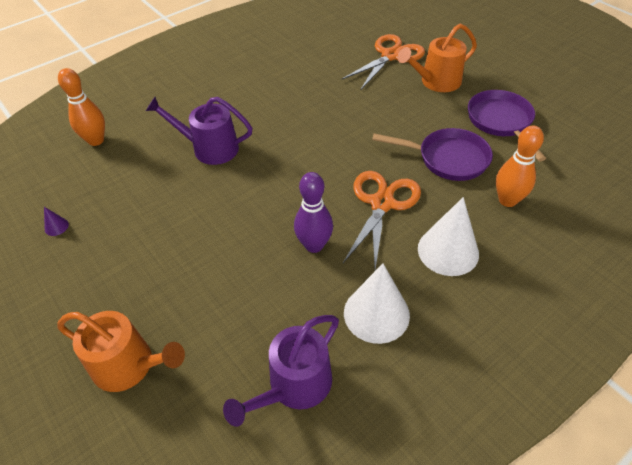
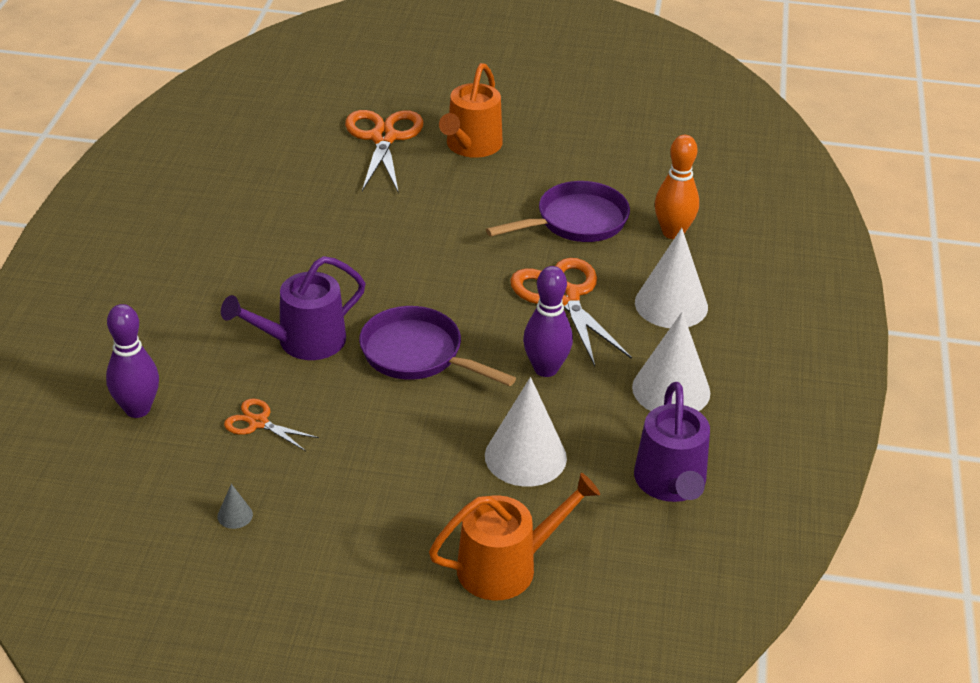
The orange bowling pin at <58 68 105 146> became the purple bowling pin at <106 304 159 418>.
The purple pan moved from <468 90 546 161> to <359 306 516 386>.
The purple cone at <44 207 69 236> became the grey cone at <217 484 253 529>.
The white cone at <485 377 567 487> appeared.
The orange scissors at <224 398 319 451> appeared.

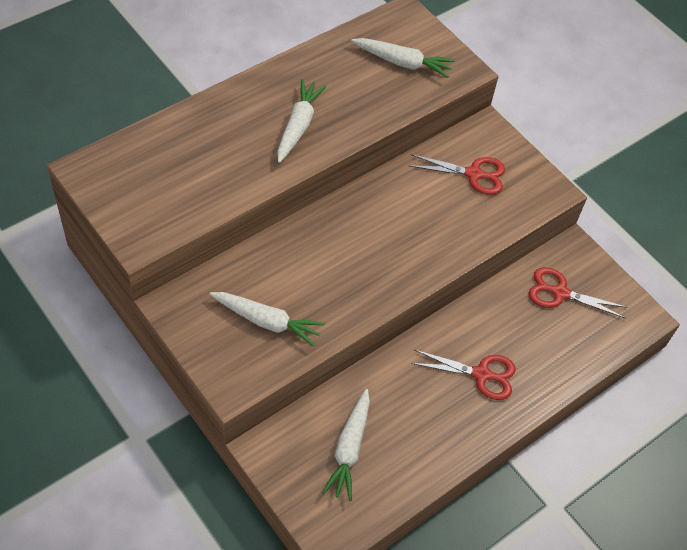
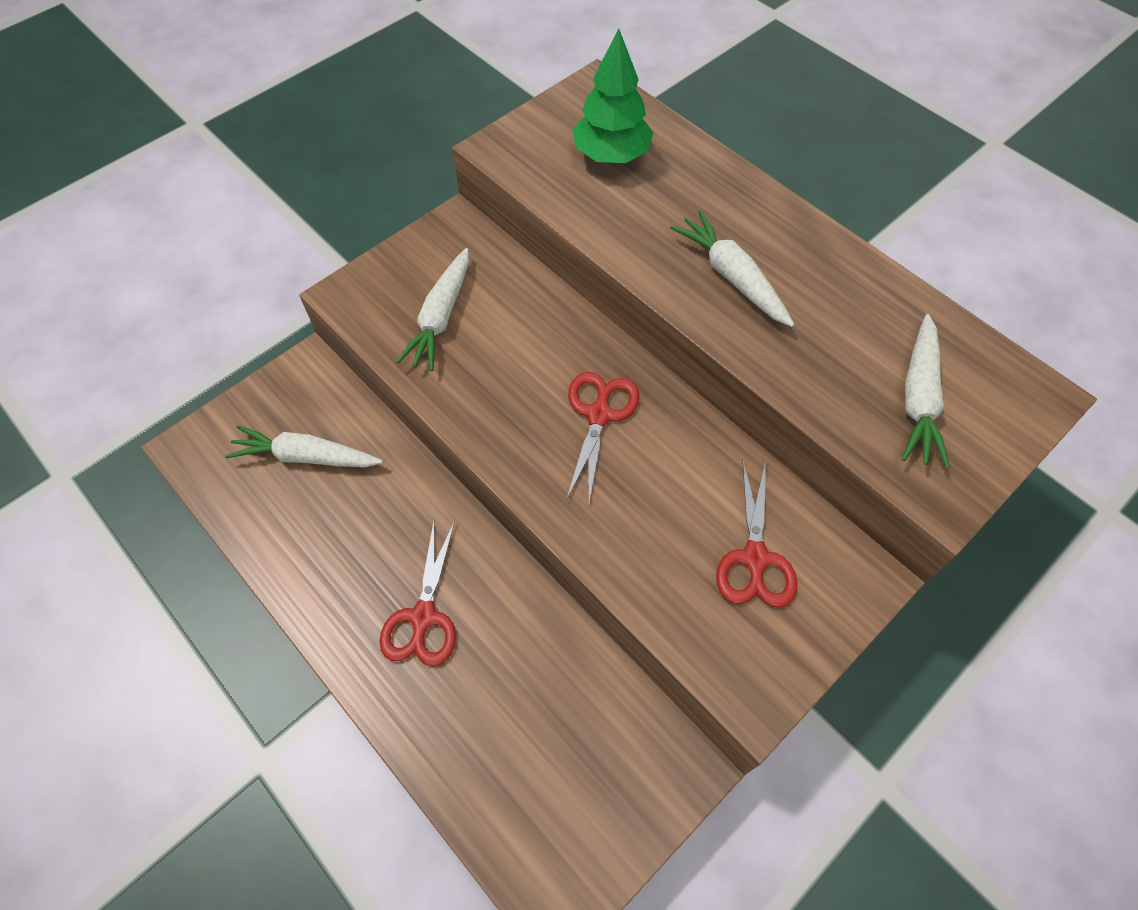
The white carrot at <277 79 327 163> turned 135 degrees counterclockwise.
The red scissors moved from <529 267 628 318> to <566 372 640 502>.
The green tree at <573 29 654 163> appeared.

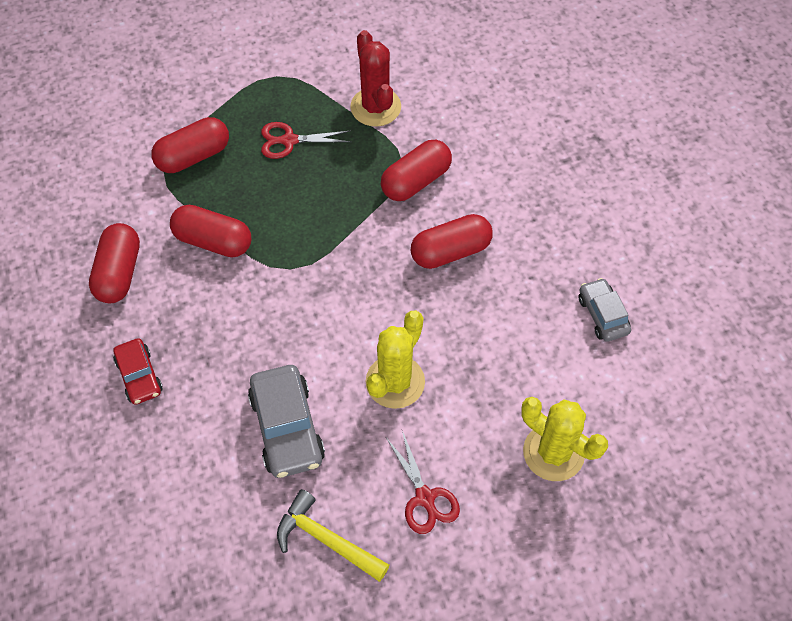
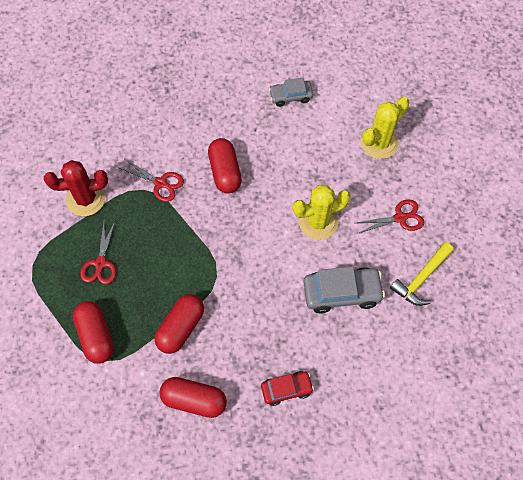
The red capsule at <381 140 452 201> was replaced by the red scissors at <120 159 184 202>.
The yellow cactus at <366 311 425 409> turned 60 degrees counterclockwise.

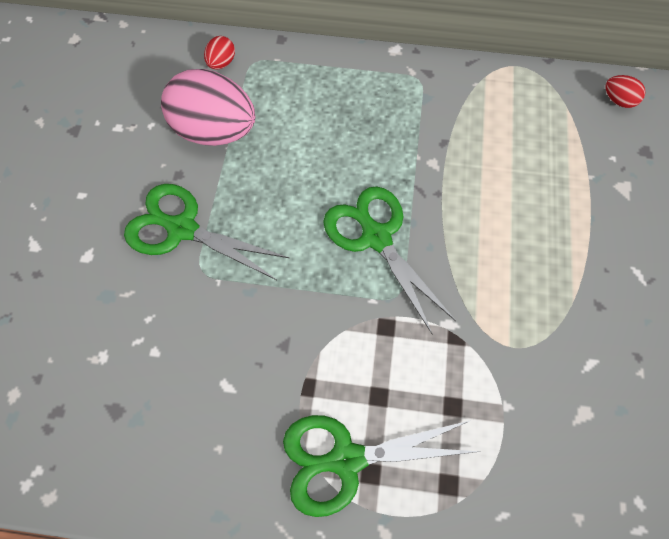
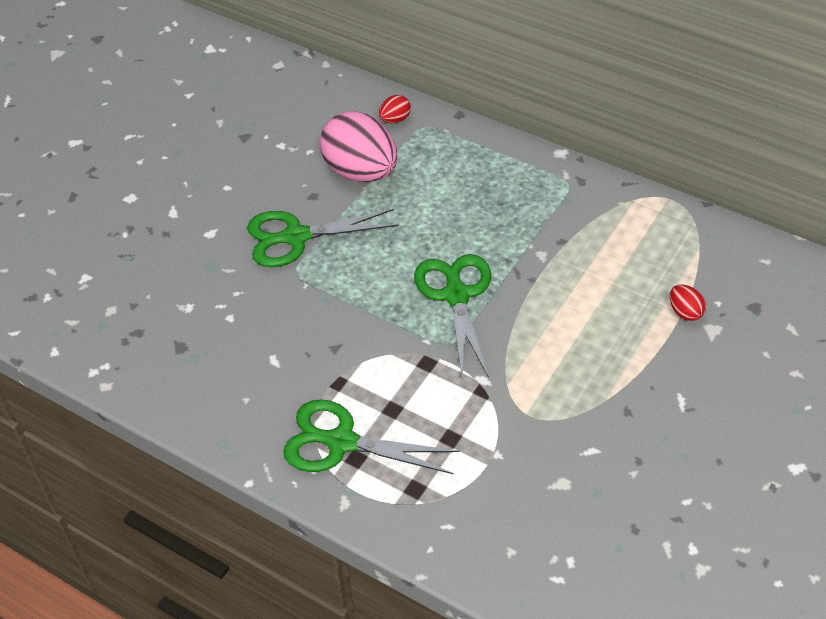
The red egg moved from <605 75 645 108> to <670 285 706 321>.
The green scissors at <124 184 289 280> turned 60 degrees counterclockwise.

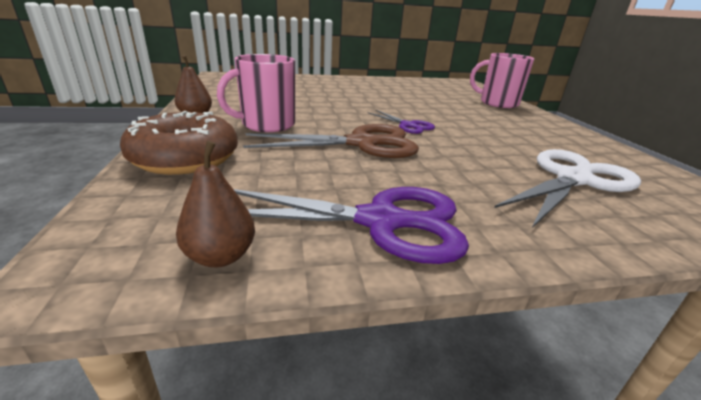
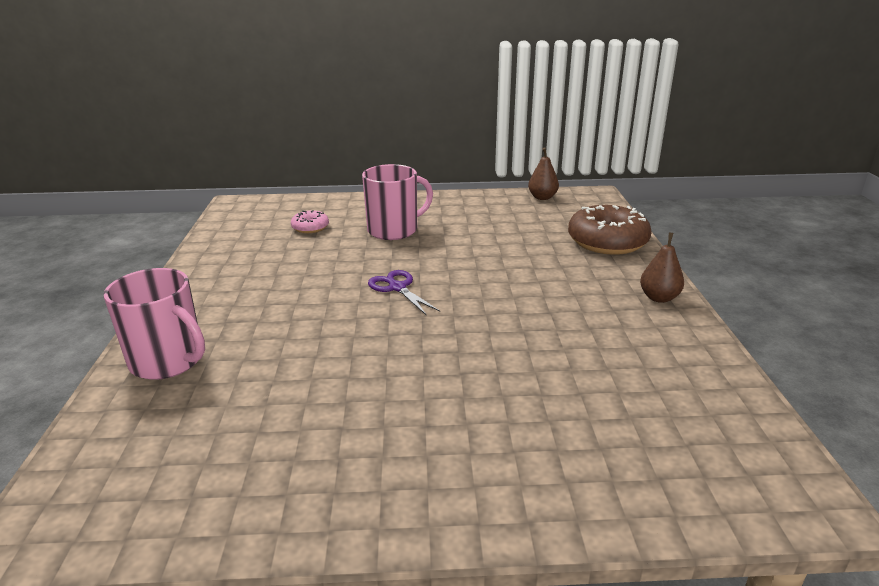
The pink mug moved from <217 54 295 132> to <362 164 433 240>.
The brown scissors at <243 124 419 158> disappeared.
The white scissors at <494 149 641 228> was replaced by the pink donut at <291 210 329 233>.
The purple scissors at <234 187 469 264> disappeared.

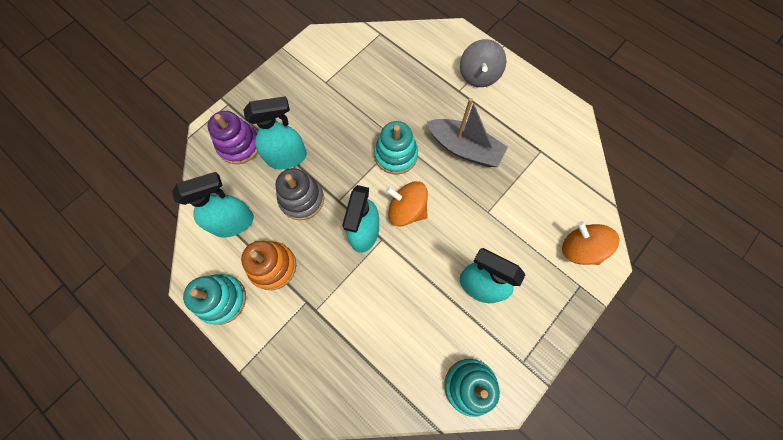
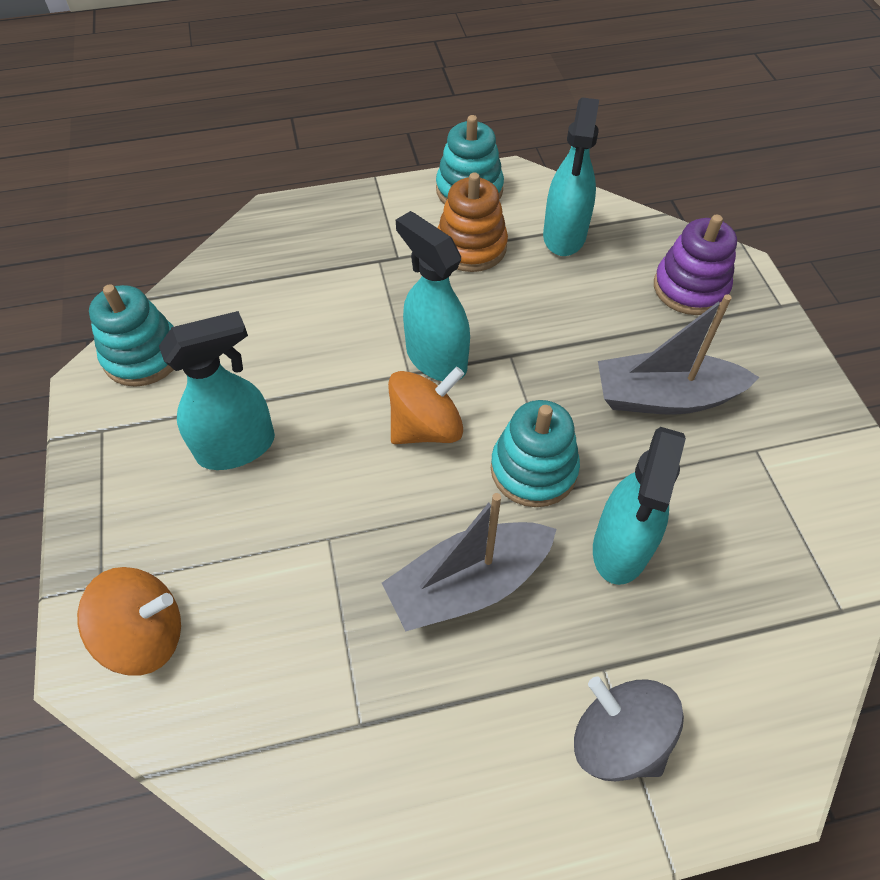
The turquoise spray bottle moved from <243 96 307 169> to <593 427 686 585>.
The grey stacking toy at <276 168 324 220> disappeared.
The grey boat at <598 294 759 415> appeared.

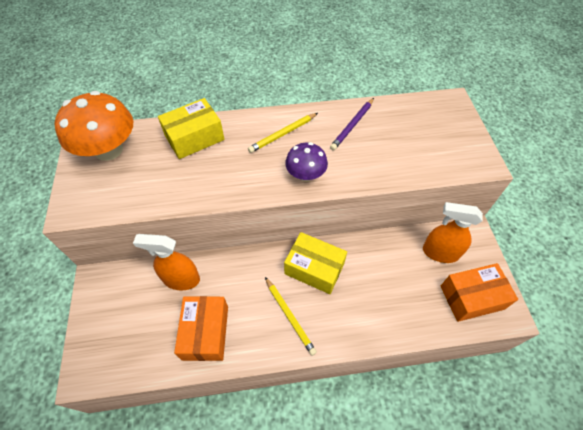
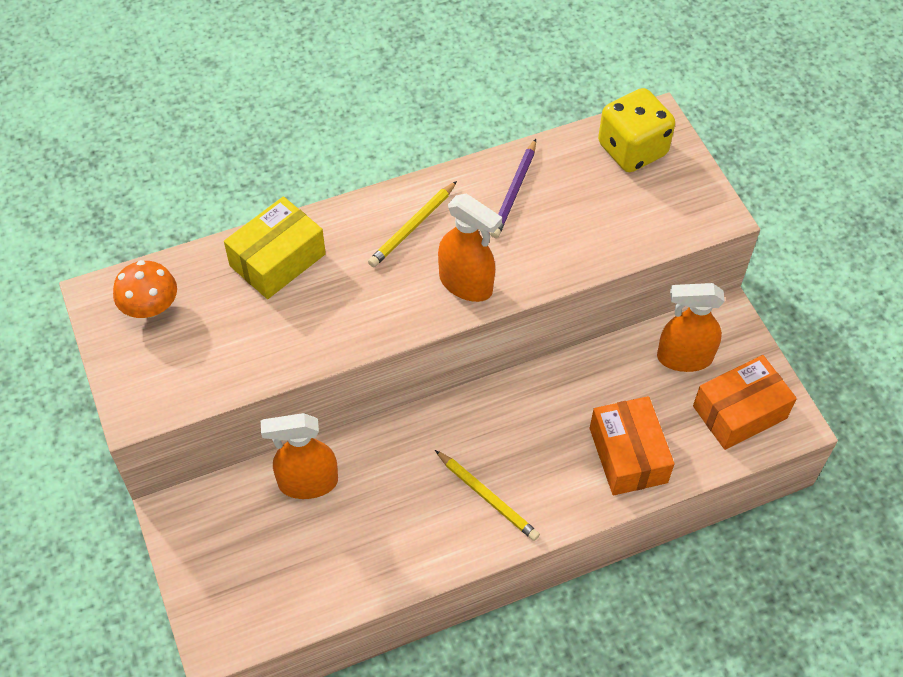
The orange mushroom at <54 91 133 161> changed to 0.57 times the size.
The purple mushroom at <285 142 328 182> was replaced by the orange spray bottle at <438 193 502 302>.
The yellow box at <284 232 347 294> disappeared.
The orange box moved from <174 296 228 361> to <590 396 675 495>.
The yellow dice at <598 88 675 172> appeared.

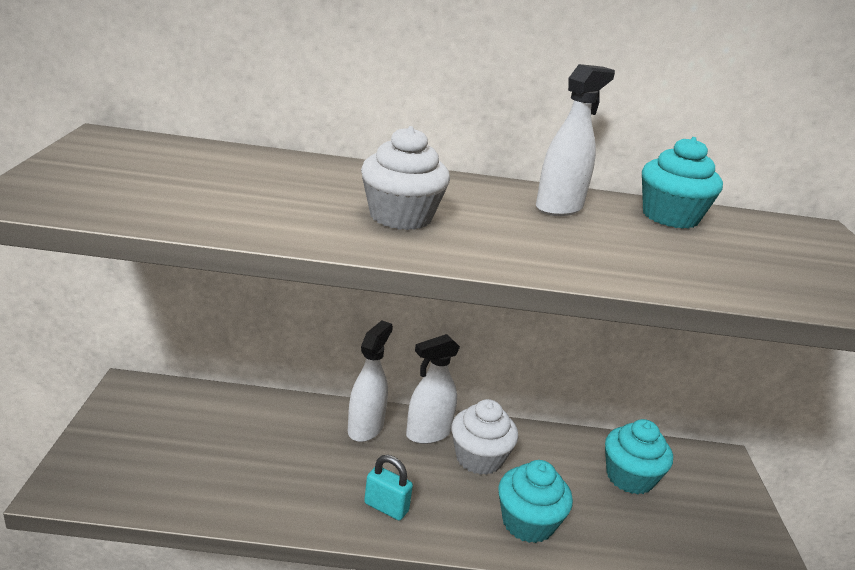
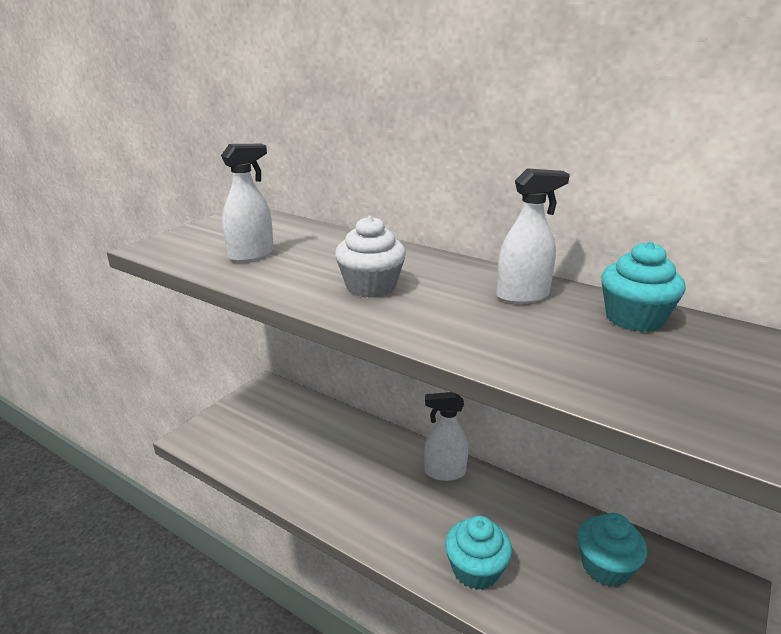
The white spray bottle moved from <348 320 393 442> to <221 144 274 262>.
The white cupcake at <451 399 518 475> disappeared.
The turquoise padlock at <364 455 413 520> disappeared.

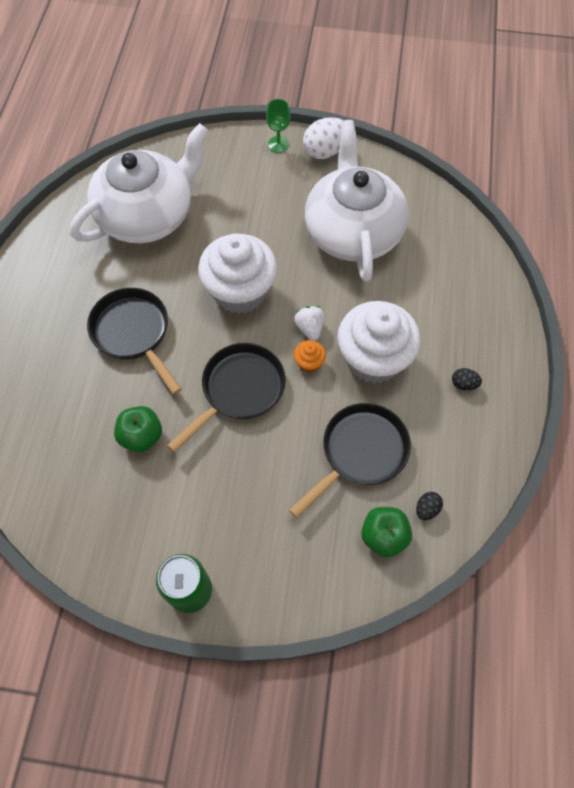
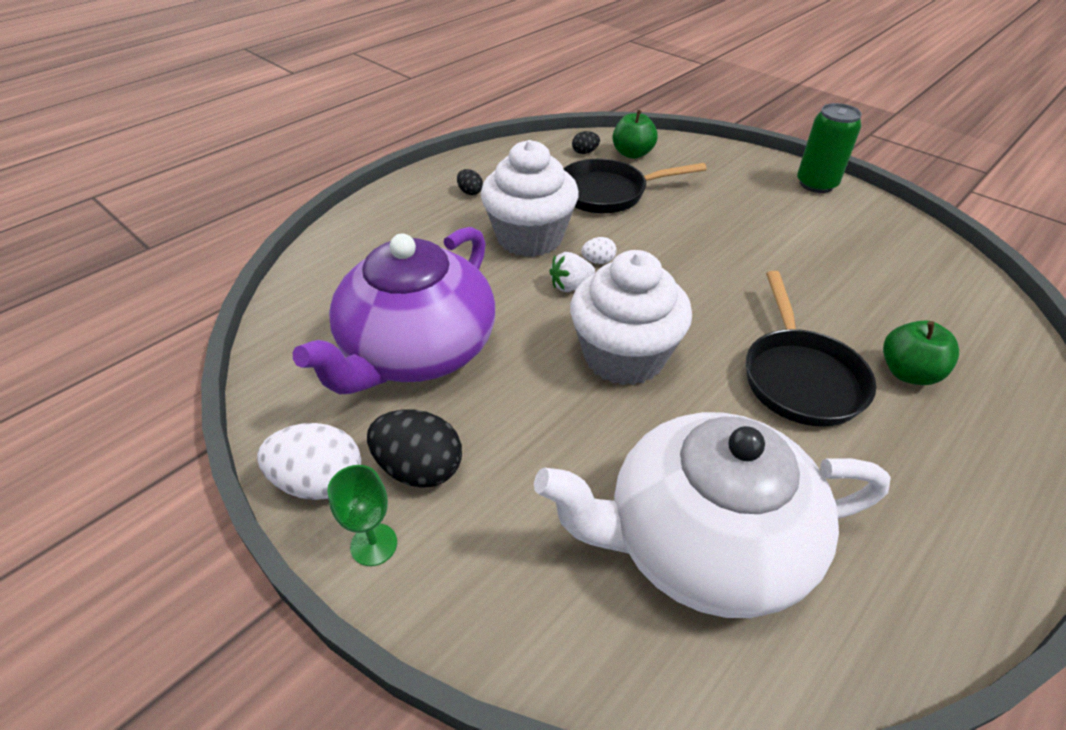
The white teapot at <305 120 408 282> became the purple teapot at <293 227 495 394>.
The white strawberry at <294 306 324 341> turned 45 degrees clockwise.
The orange cupcake at <294 340 326 373> was replaced by the white egg at <581 237 617 264>.
The black pan at <167 343 286 452> disappeared.
The green apple moved from <114 406 162 453> to <883 321 959 385>.
The black egg at <367 409 462 488> appeared.

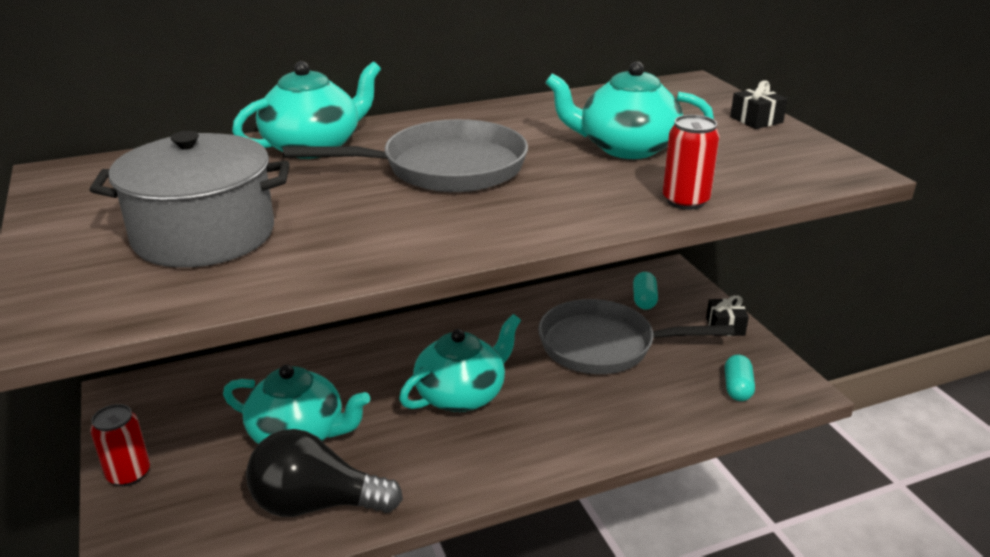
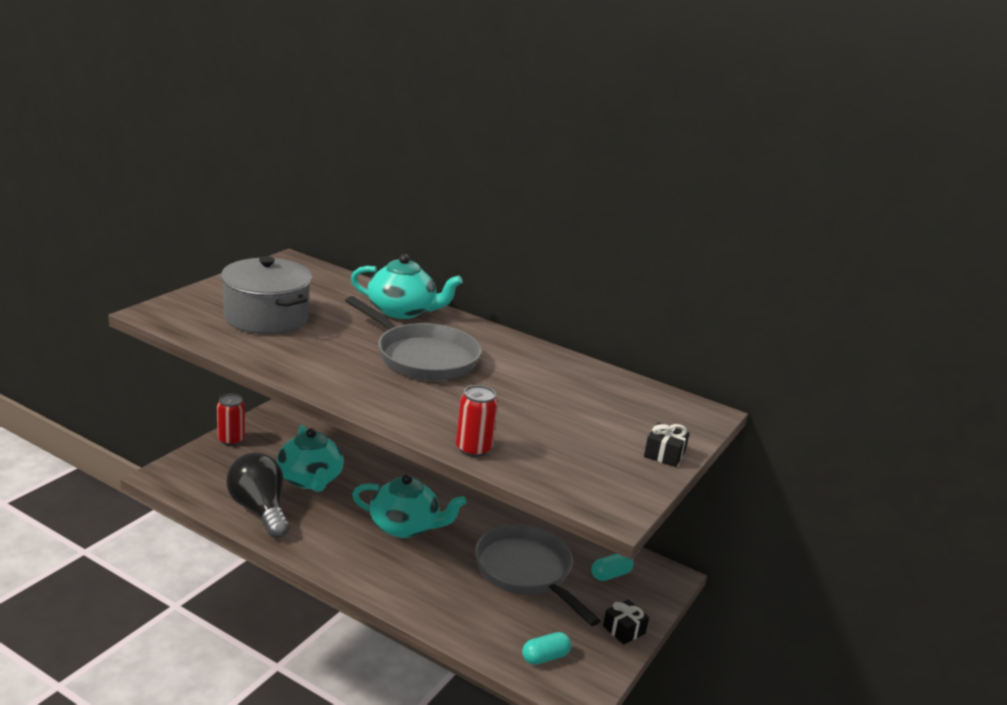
The turquoise teapot at <545 61 714 159> disappeared.

